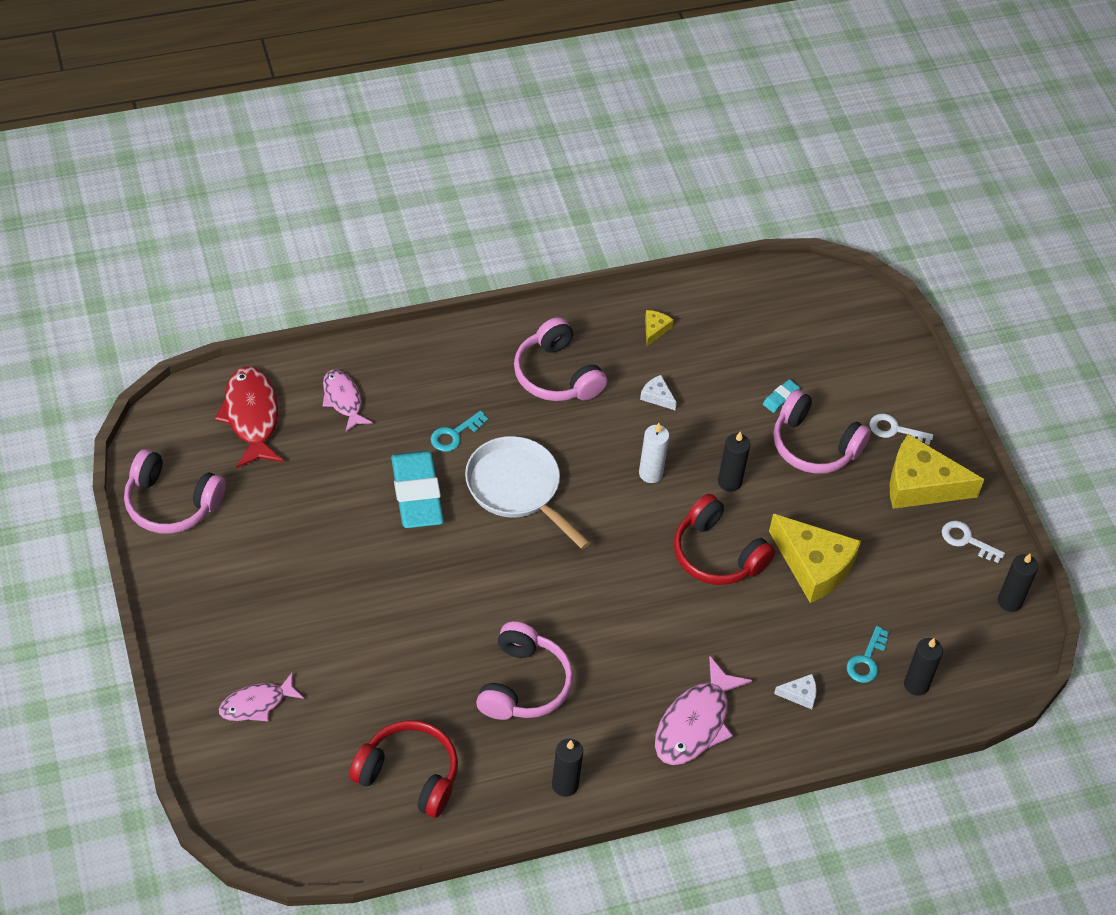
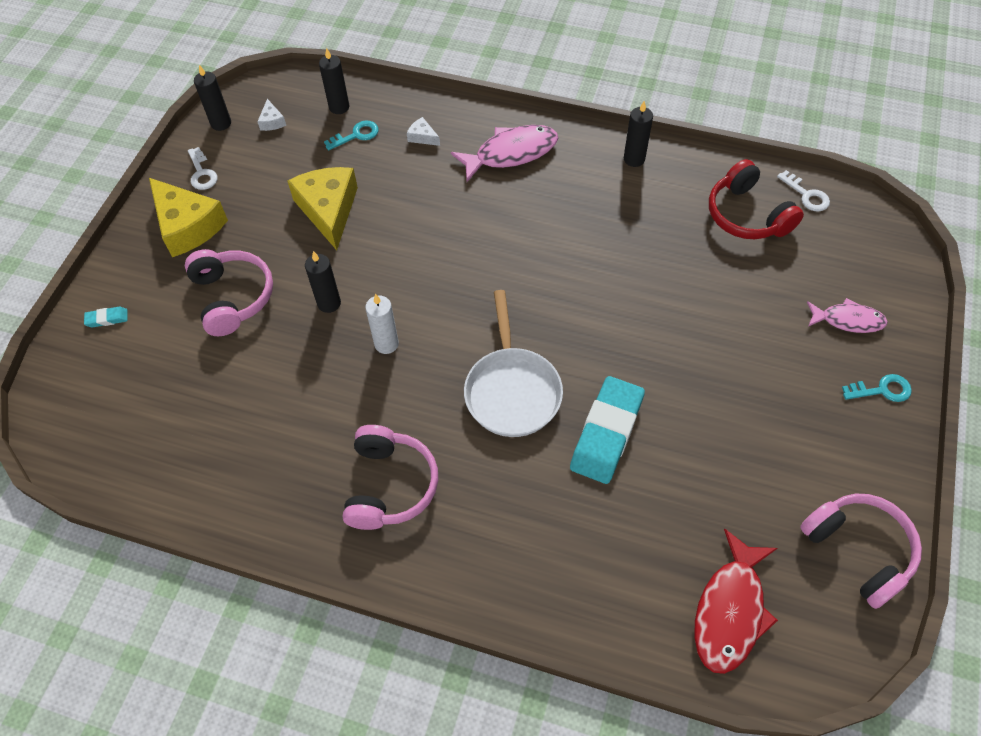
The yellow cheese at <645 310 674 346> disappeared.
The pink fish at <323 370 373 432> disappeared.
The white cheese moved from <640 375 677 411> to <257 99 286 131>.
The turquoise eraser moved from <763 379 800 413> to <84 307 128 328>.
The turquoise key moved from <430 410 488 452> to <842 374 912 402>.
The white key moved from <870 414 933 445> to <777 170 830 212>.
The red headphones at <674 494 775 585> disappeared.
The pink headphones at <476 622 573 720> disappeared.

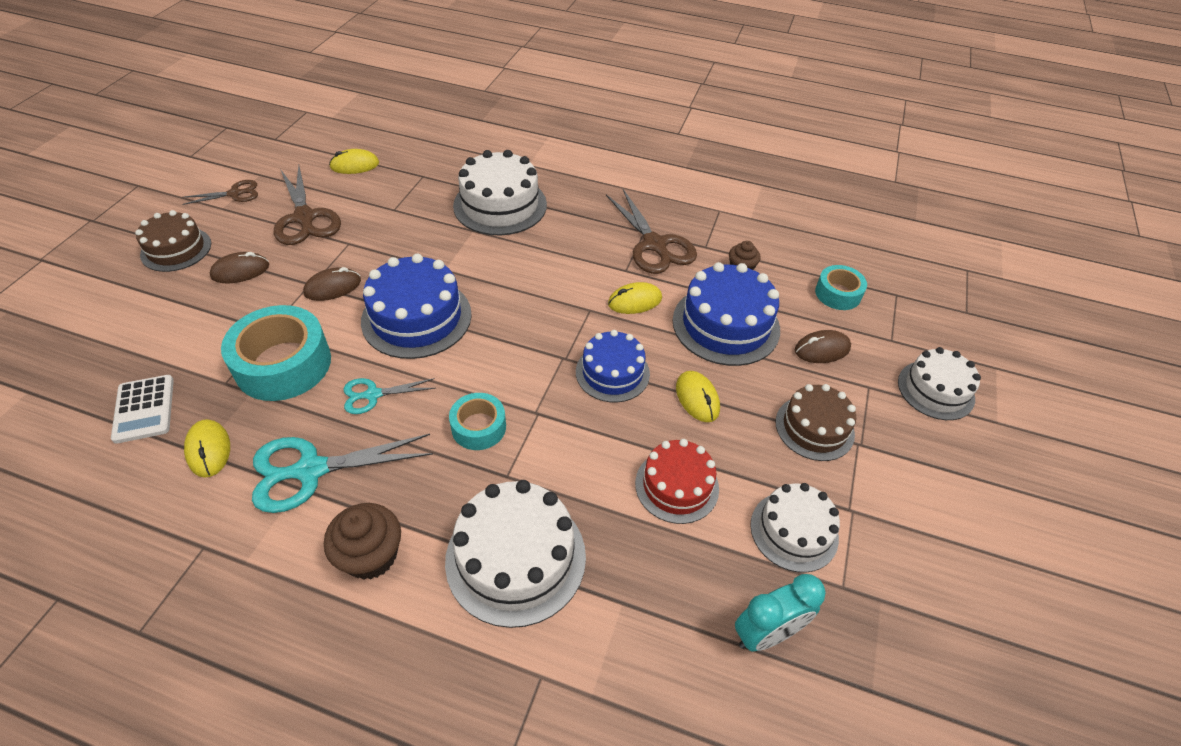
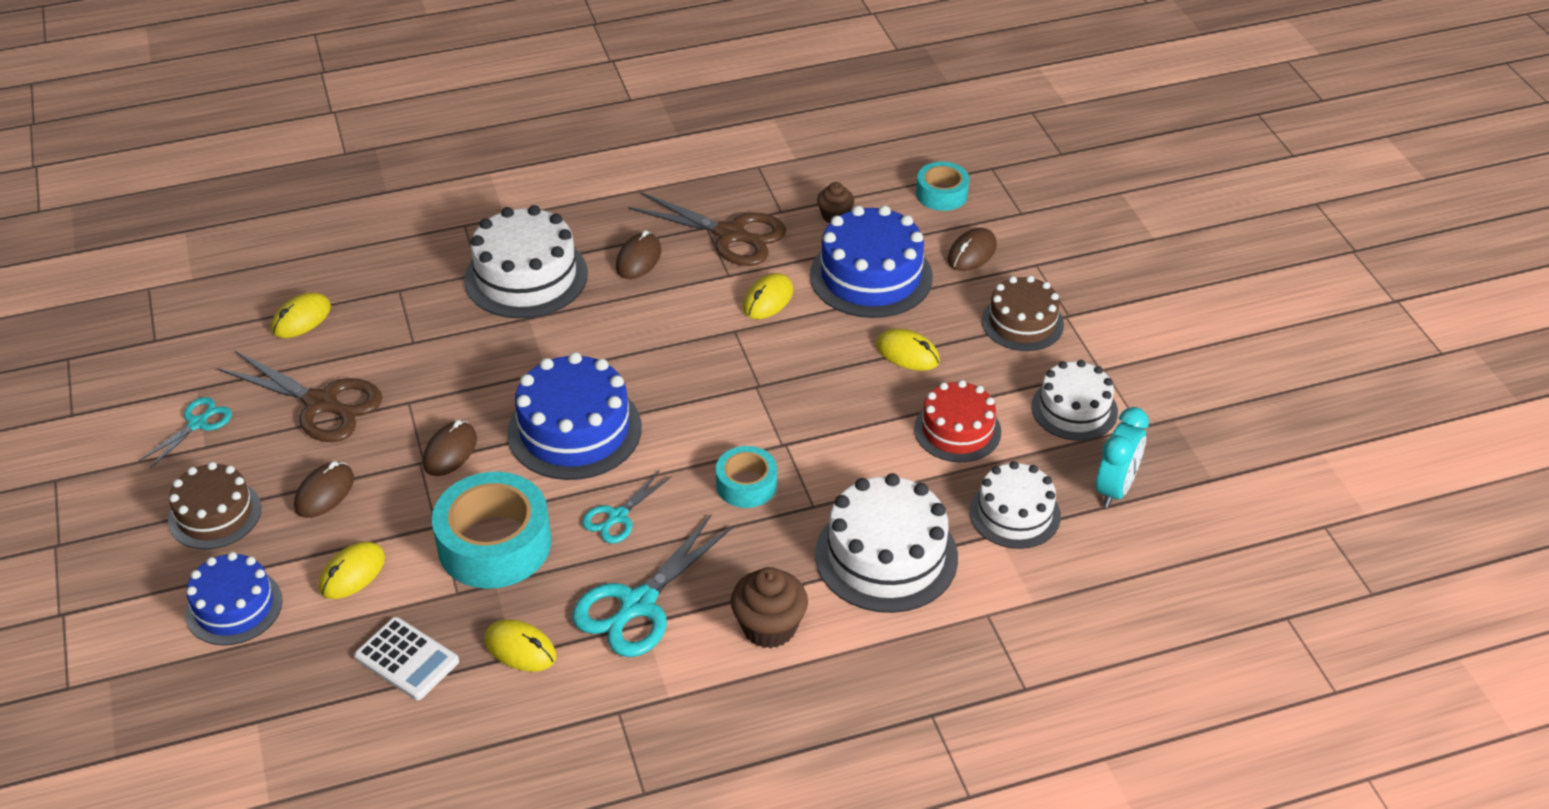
The brown scissors at <182 180 258 205> became the turquoise scissors at <138 397 232 468>.
The blue cake moved from <576 330 650 402> to <185 552 283 645>.
The white cake moved from <898 347 981 420> to <970 461 1061 549>.
The brown mouse at <616 230 661 279> appeared.
The yellow mouse at <319 542 385 599> appeared.

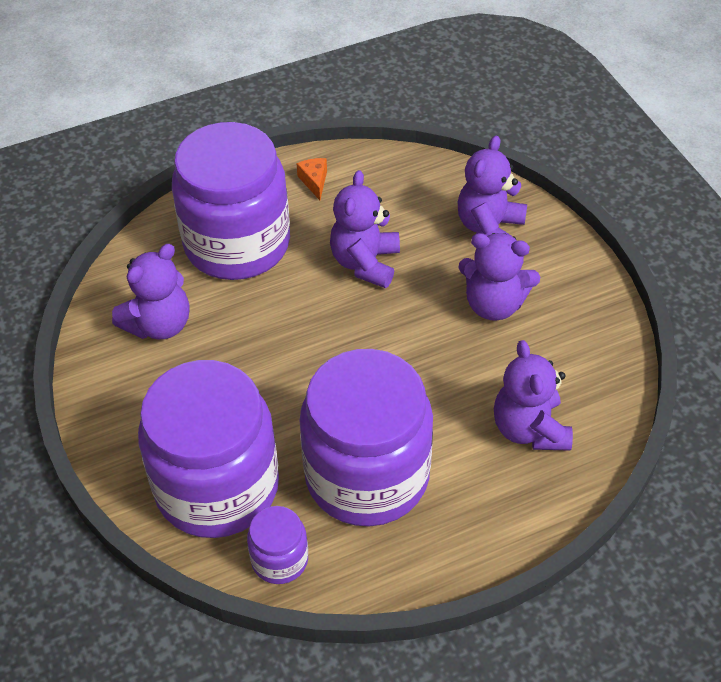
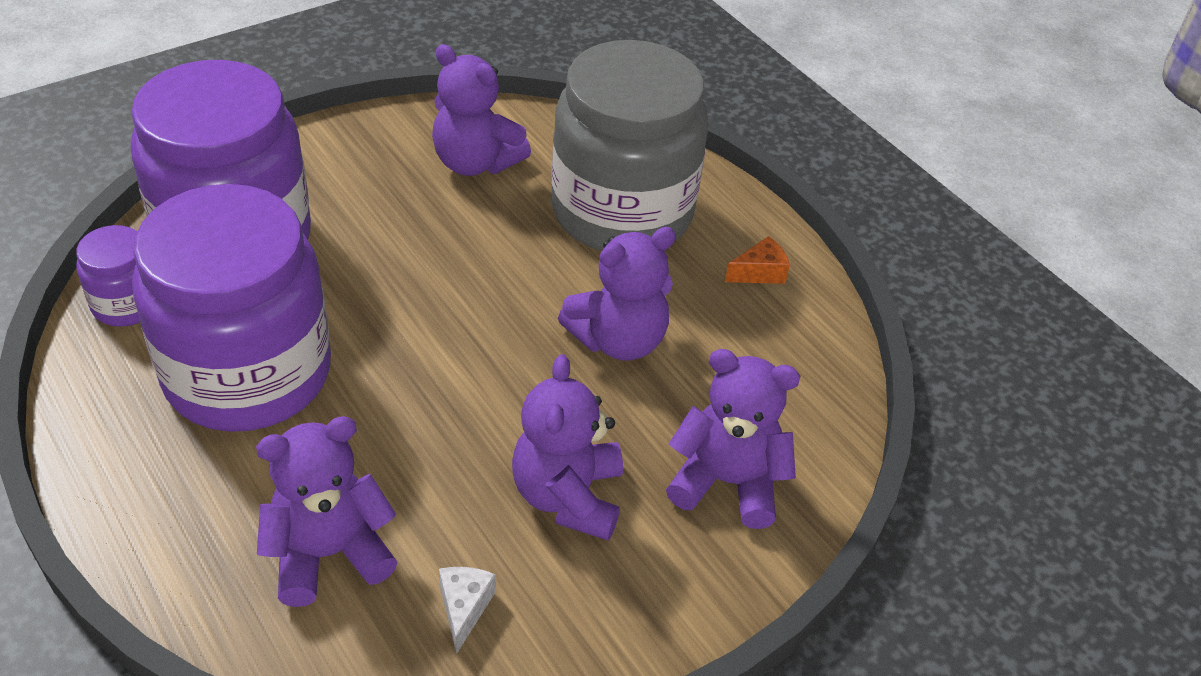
The purple jar at <172 122 290 280> became the grey jar at <552 40 709 251>.
The purple teddy bear at <330 170 400 288> turned 150 degrees clockwise.
The white cheese at <439 567 496 654> appeared.

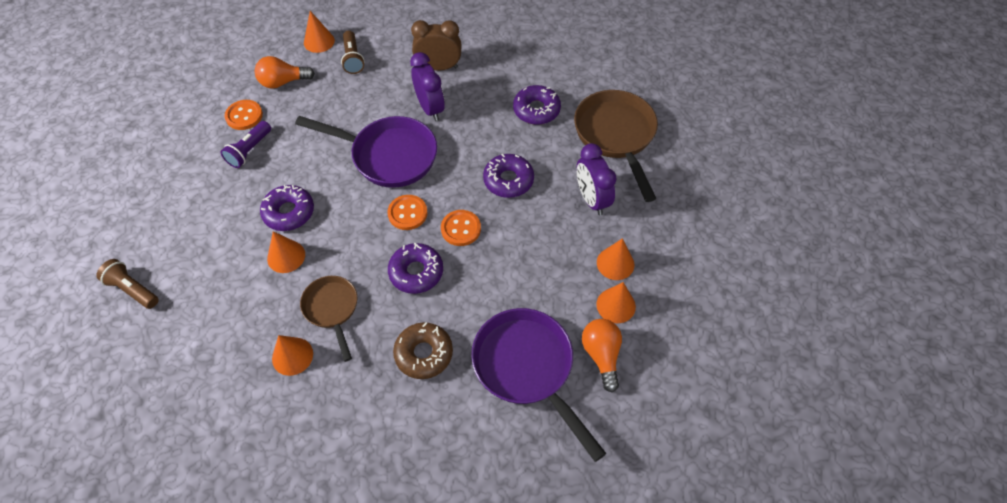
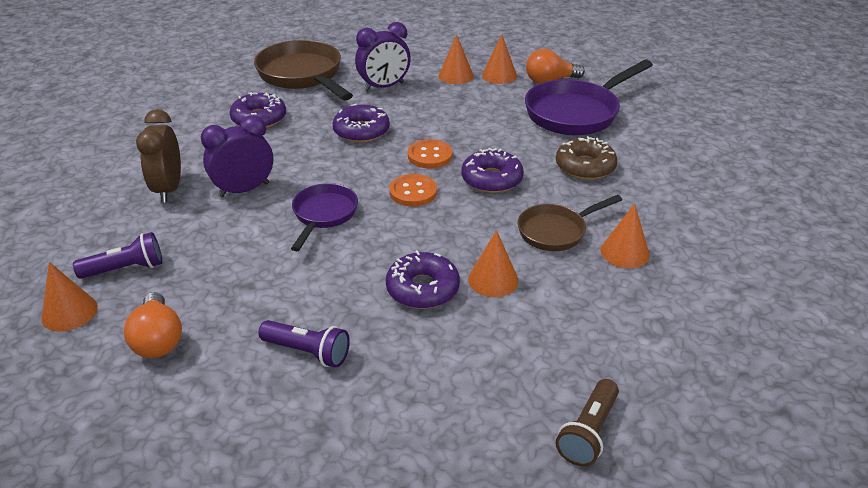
The brown flashlight at <341 31 365 74> became the purple flashlight at <73 232 162 279>.
The brown pan at <574 90 658 202> turned 75 degrees clockwise.
The orange button at <225 100 263 130> disappeared.
The purple pan at <295 116 437 188> changed to 0.59 times the size.

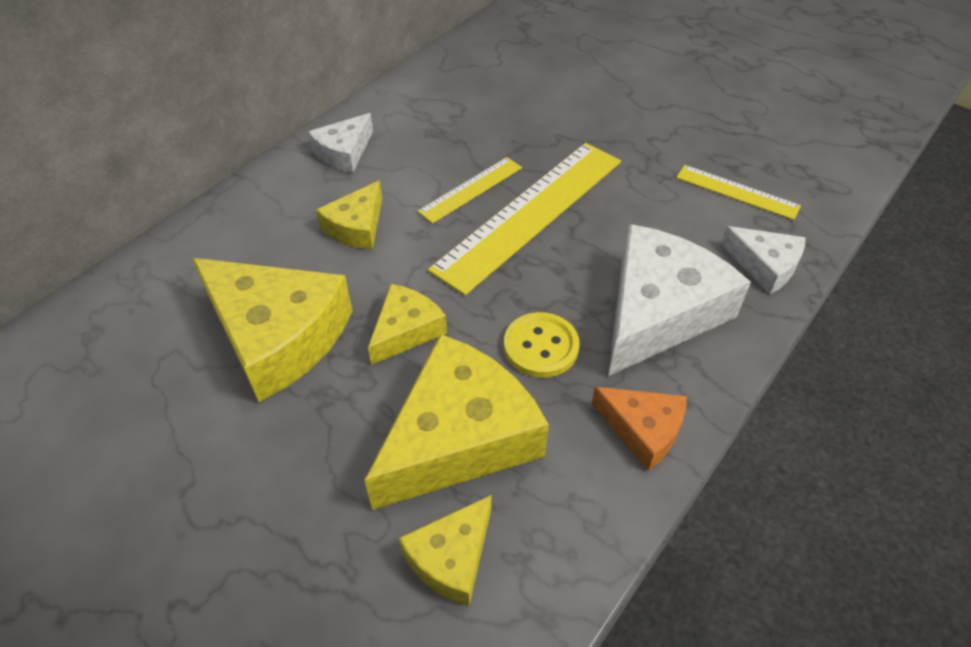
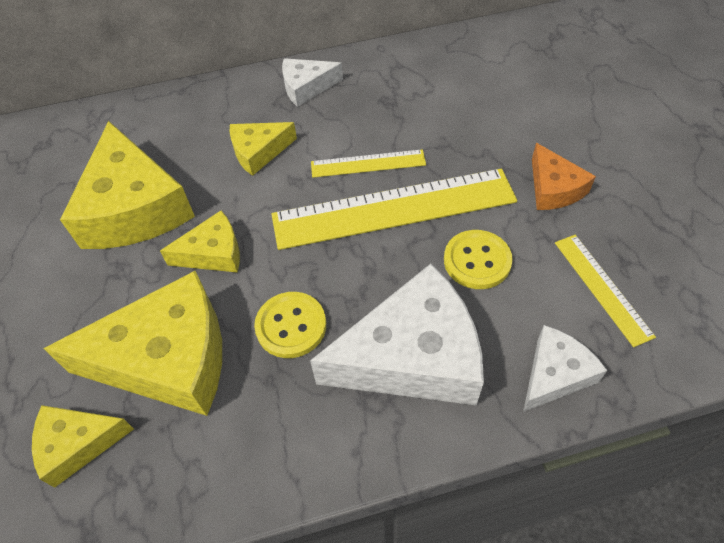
The white cheese at <721 226 806 294> turned 120 degrees counterclockwise.
The orange cheese moved from <592 387 687 471> to <532 143 596 210>.
The yellow button at <444 230 513 289> appeared.

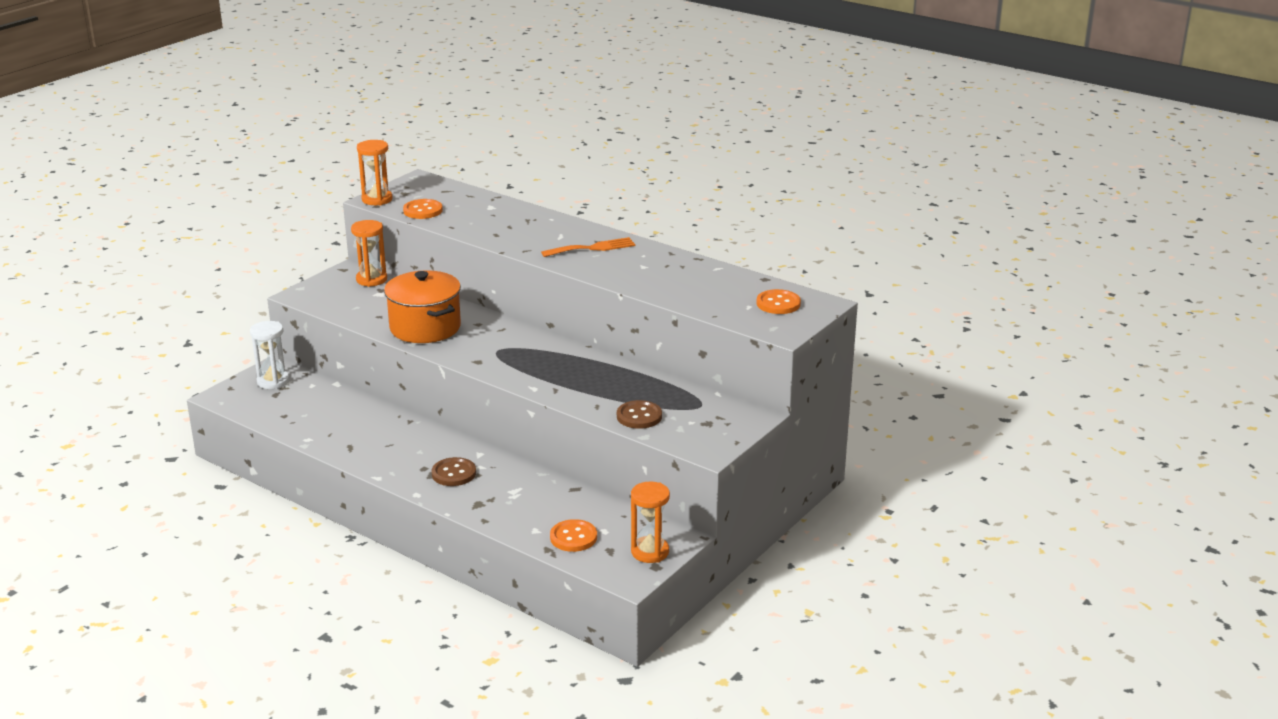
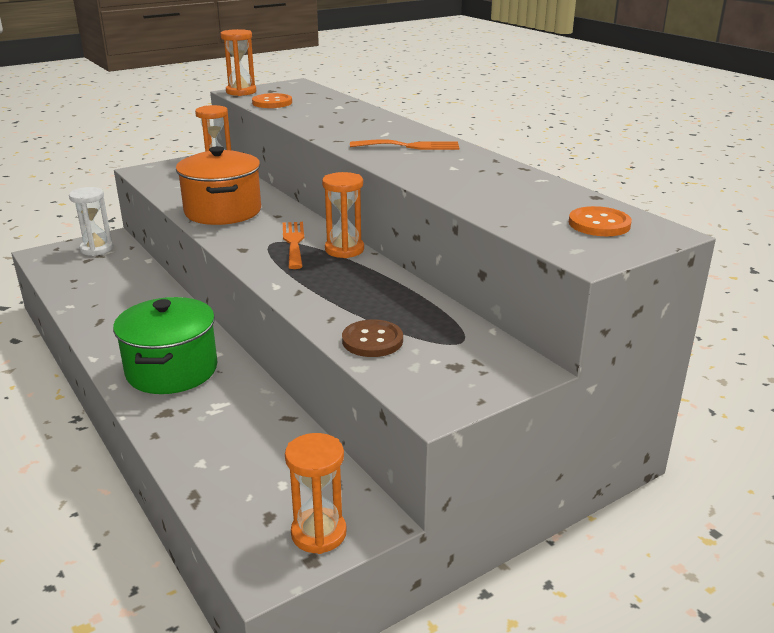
The brown button at <431 457 476 486> was replaced by the green pot at <113 297 218 394>.
The orange button at <550 519 597 552> disappeared.
The orange hourglass at <322 172 364 258> appeared.
The orange fork at <283 222 304 269> appeared.

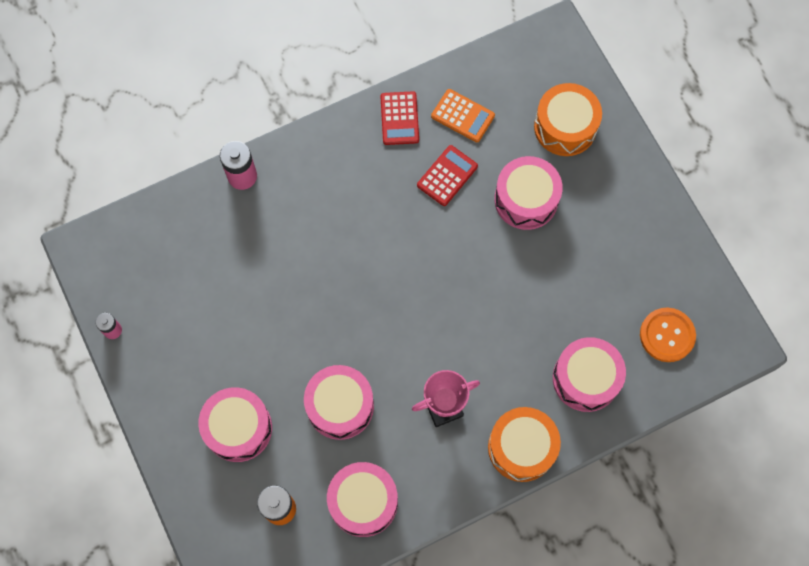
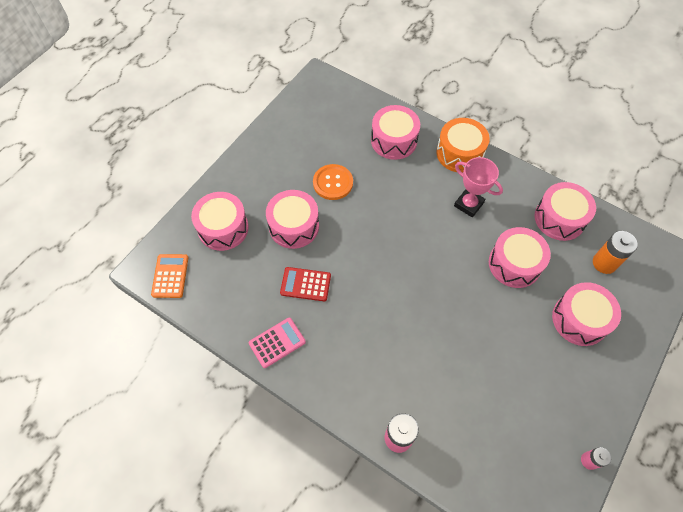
The orange drum at <534 83 602 156> became the pink drum at <191 192 249 251>.
The orange calculator moved from <431 89 495 142> to <151 254 188 298>.
The red calculator at <380 91 419 145> became the pink calculator at <249 318 306 368>.
The orange button moved from <640 308 696 362> to <313 164 353 200>.

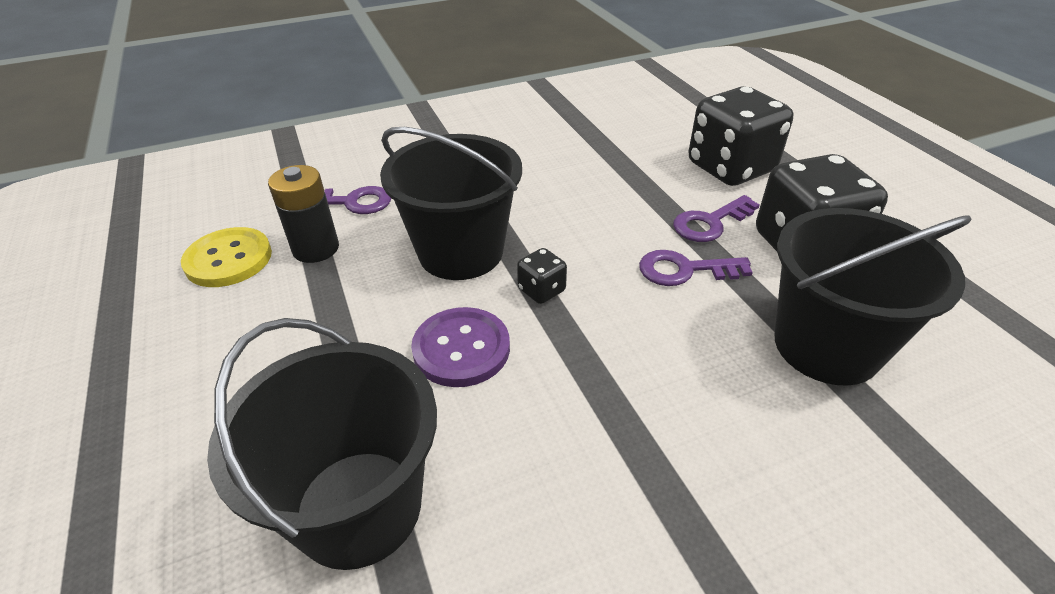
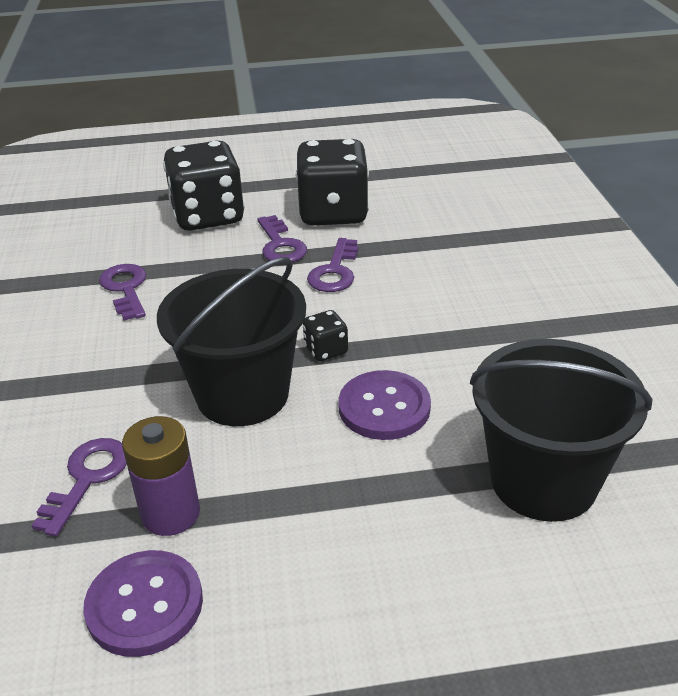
The black battery at <268 165 339 263> became the purple battery at <122 416 200 536>.
The black bucket at <775 208 972 386> disappeared.
The yellow button at <181 227 272 287> became the purple button at <83 550 203 657>.
The purple key at <99 264 146 321> appeared.

